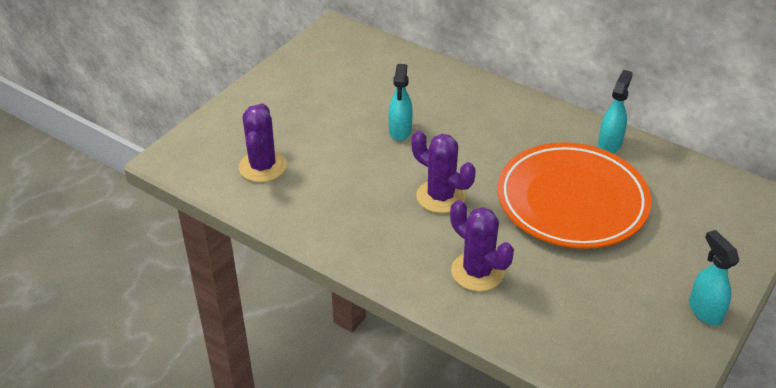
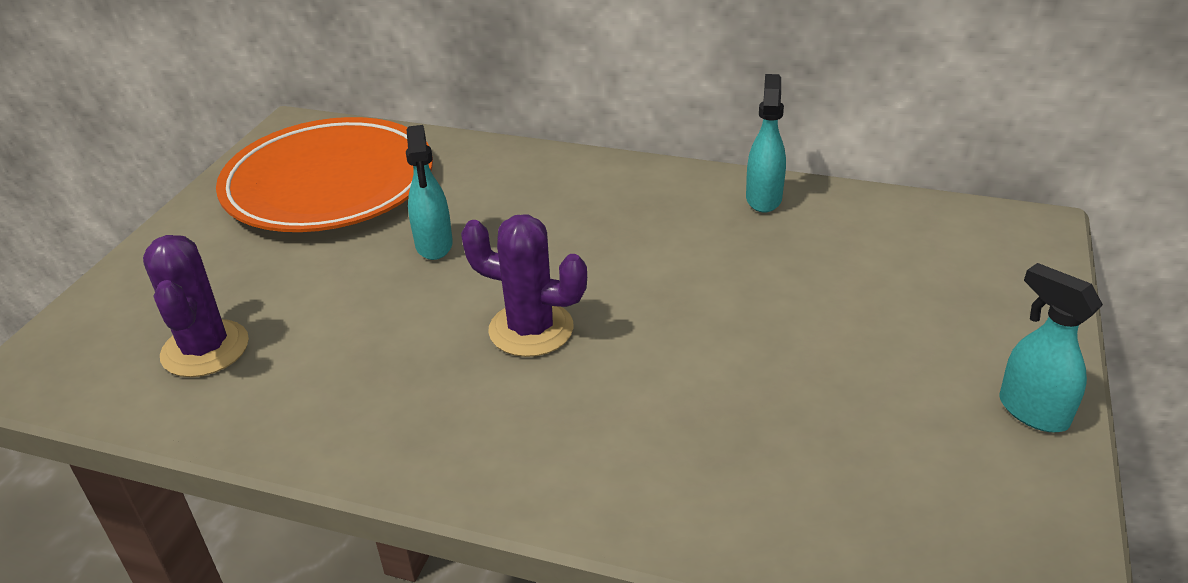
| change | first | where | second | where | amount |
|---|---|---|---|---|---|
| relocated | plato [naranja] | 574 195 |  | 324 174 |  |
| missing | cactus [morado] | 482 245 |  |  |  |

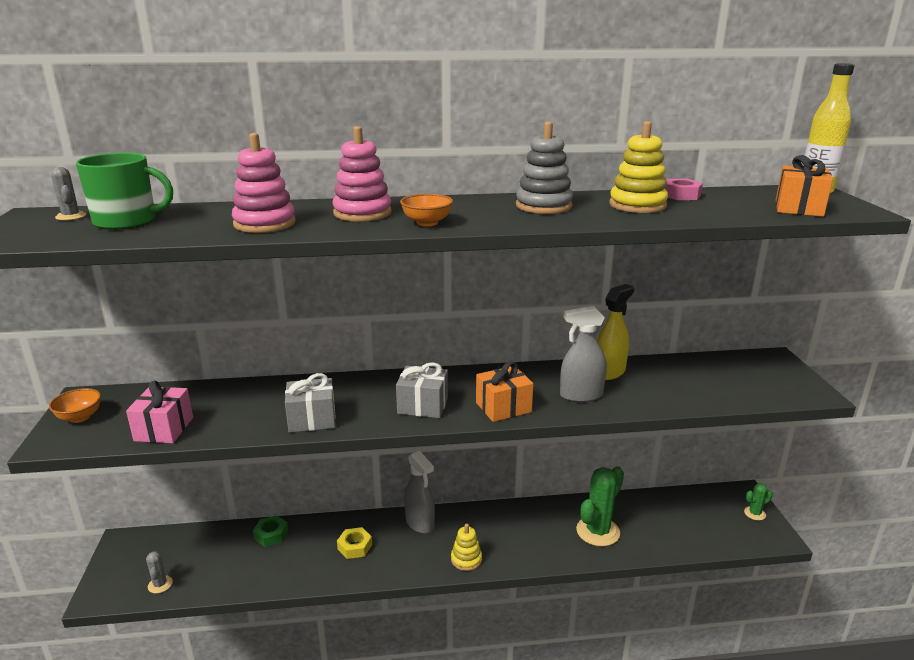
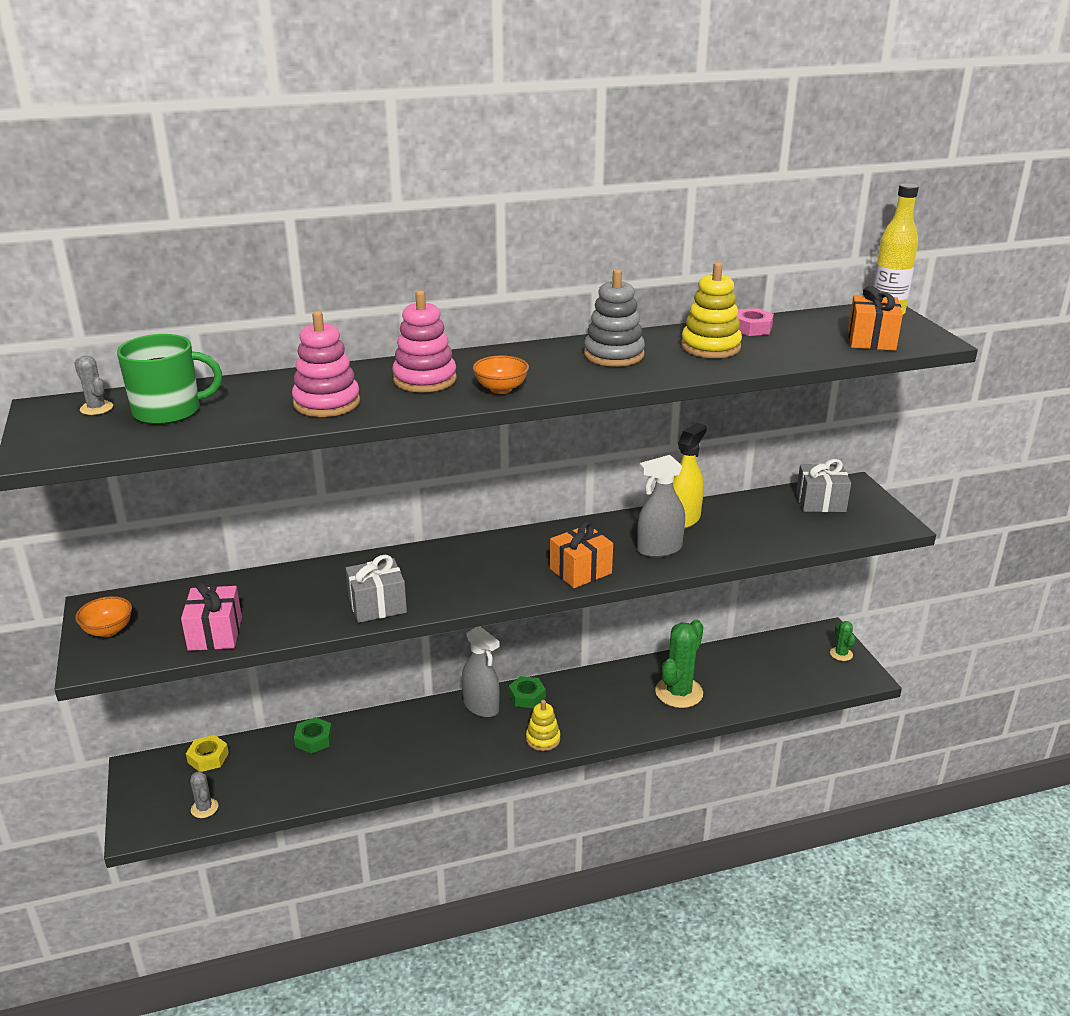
| change | first | where | second | where | amount |
|---|---|---|---|---|---|
| relocated | tuerca [amarillo] | 354 543 |  | 207 753 |  |
| appeared |  |  | tuerca [verde] | 527 692 |  |
| relocated | regalo [gris] | 422 390 |  | 823 485 |  |
| spun | cactus [verde] | 758 501 |  | 842 641 | 75 degrees counterclockwise |

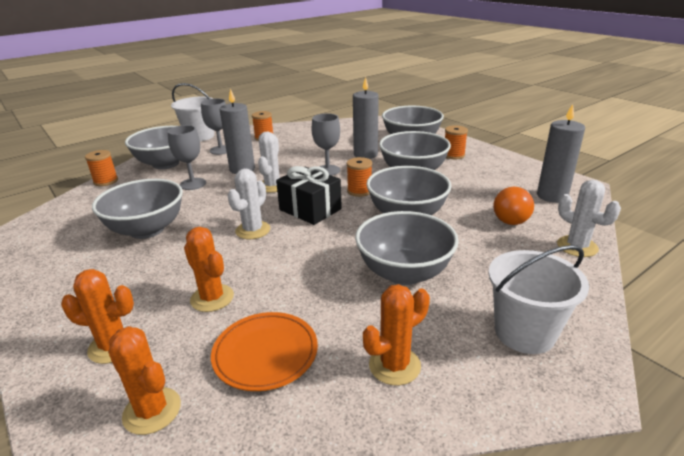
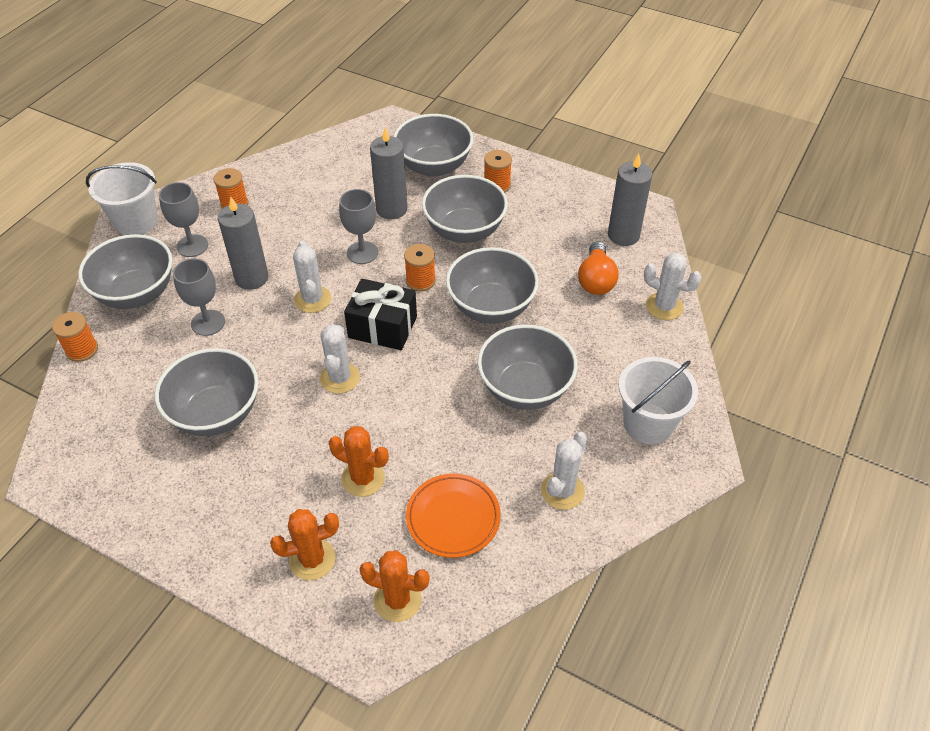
| change | first | where | second | where | amount |
|---|---|---|---|---|---|
| colour | cactus [naranja] | 396 334 | cactus [blanco] | 564 471 |  |

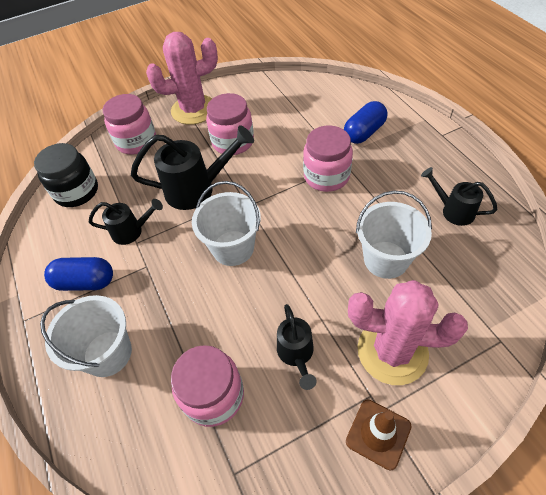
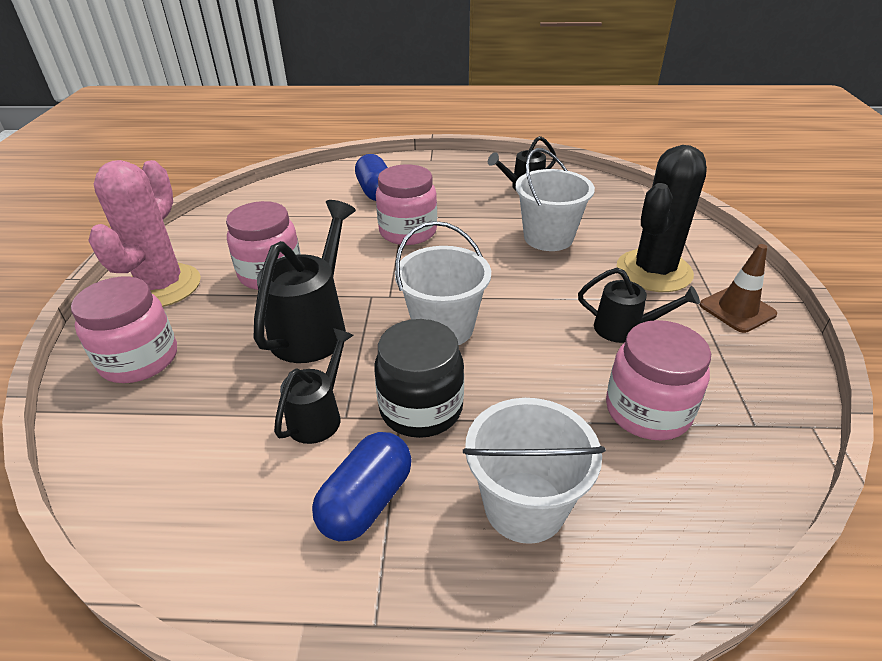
| change | first | where | second | where | amount |
|---|---|---|---|---|---|
| relocated | tarro [negro] | 66 175 |  | 419 378 |  |
| colour | cactus [rosa] | 408 332 | cactus [negro] | 662 218 |  |

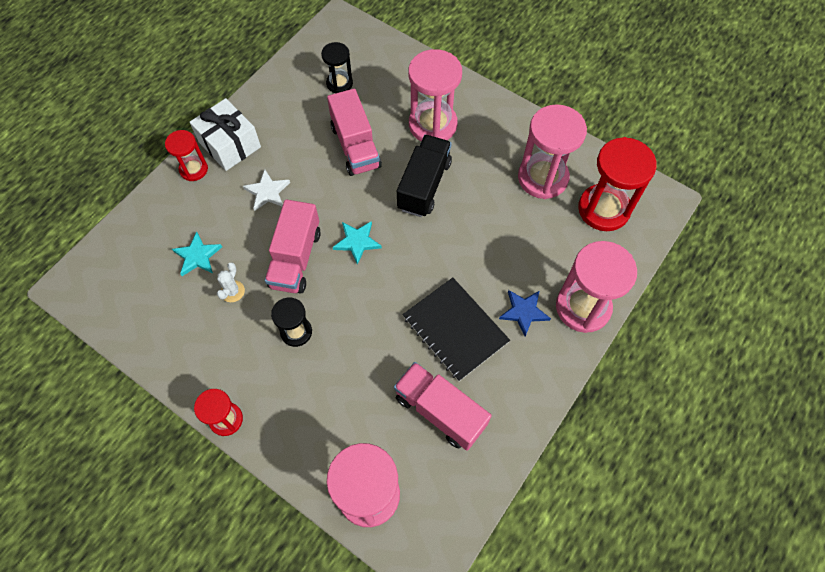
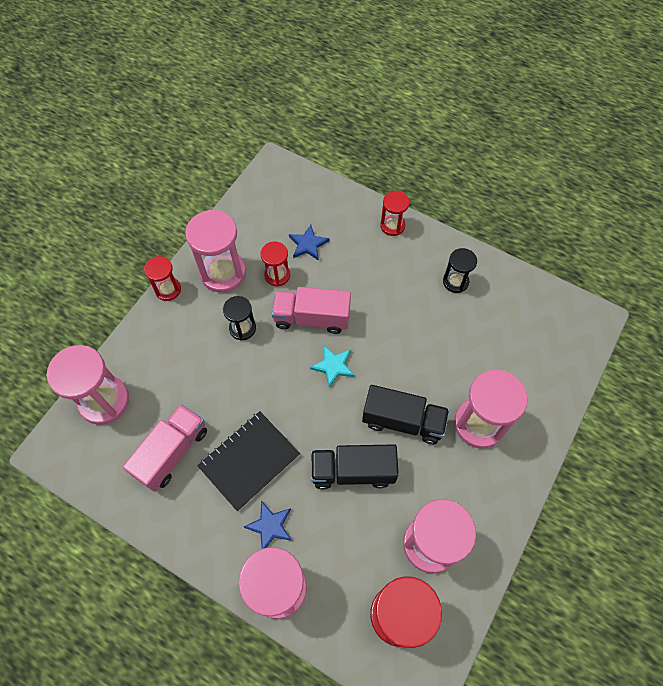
| change | first | where | second | where | amount |
|---|---|---|---|---|---|
| appeared |  |  | reloj de arena [rosa] | 215 251 |  |
| exchanged | cactus [blanco] | 231 282 | reloj de arena [rojo] | 275 264 |  |
| colour | estrella [turquesa] | 197 254 | estrella [azul] | 309 243 |  |
| appeared |  |  | camión [negro] | 355 467 |  |
| relocated | reloj de arena [negro] | 337 67 |  | 460 270 |  |
| missing | regalo [blanco] | 225 134 |  |  |  |
| missing | estrella [blanco] | 266 190 |  |  |  |
| missing | camión [rosa] | 354 132 |  |  |  |

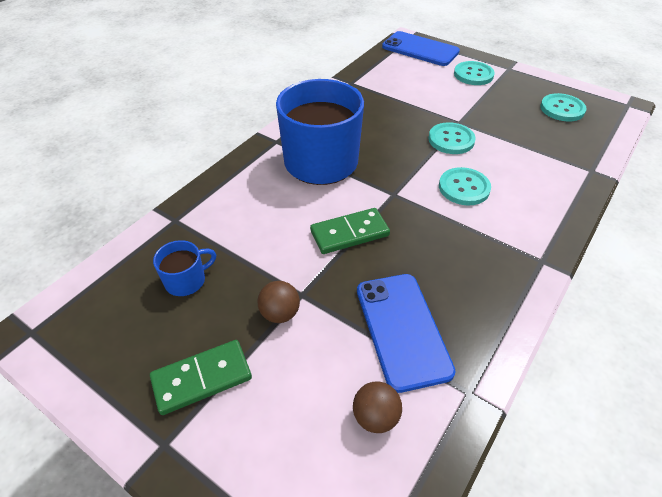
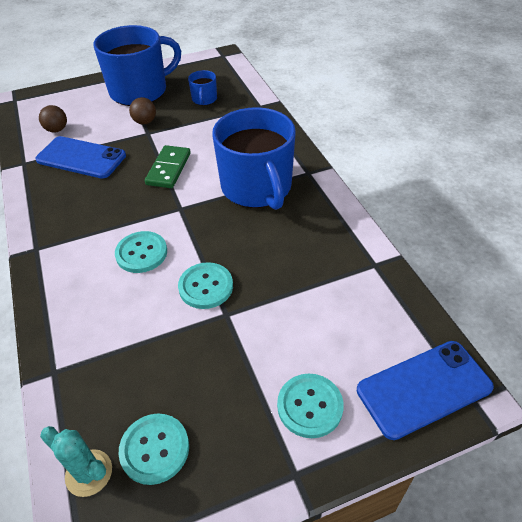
| change | first | where | second | where | amount |
|---|---|---|---|---|---|
| appeared |  |  | cactus [turquesa] | 76 461 |  |
| exchanged | ficha de dominó [verde] | 201 377 | taza [azul] | 137 65 |  |

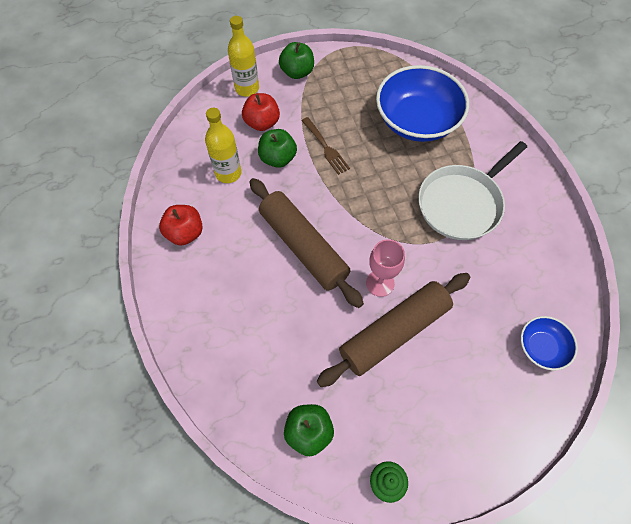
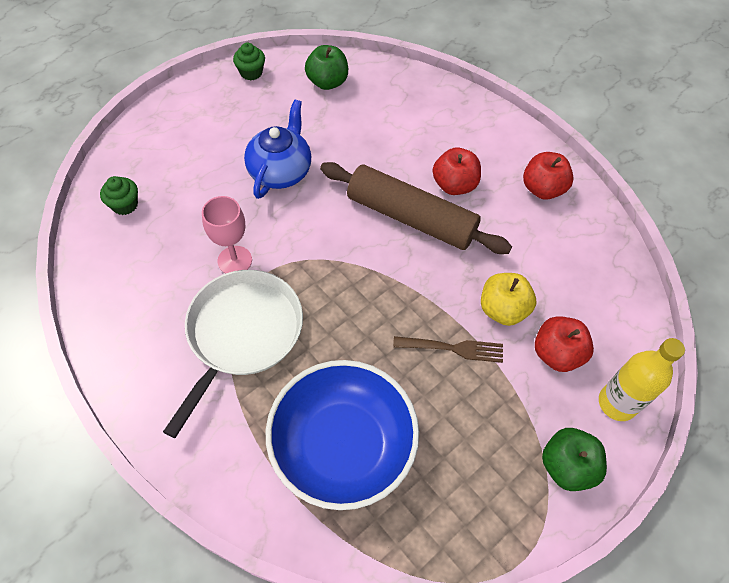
| change | first | where | second | where | amount |
|---|---|---|---|---|---|
| exchanged | cuenco [azul] | 549 343 | magdalena [verde] | 119 195 |  |
| relocated | copa [rosa] | 385 268 |  | 227 235 |  |
| exchanged | rodillo [marrón] | 393 330 | tetera [azul] | 277 149 |  |
| spun | tenedor [marrón] | 326 146 |  | 448 349 | 150 degrees clockwise |
| appeared |  |  | manzana [rojo] | 457 171 |  |
| colour | manzana [verde] | 277 148 | manzana [amarillo] | 508 299 |  |
| missing | botella [amarillo] | 223 145 |  |  |  |

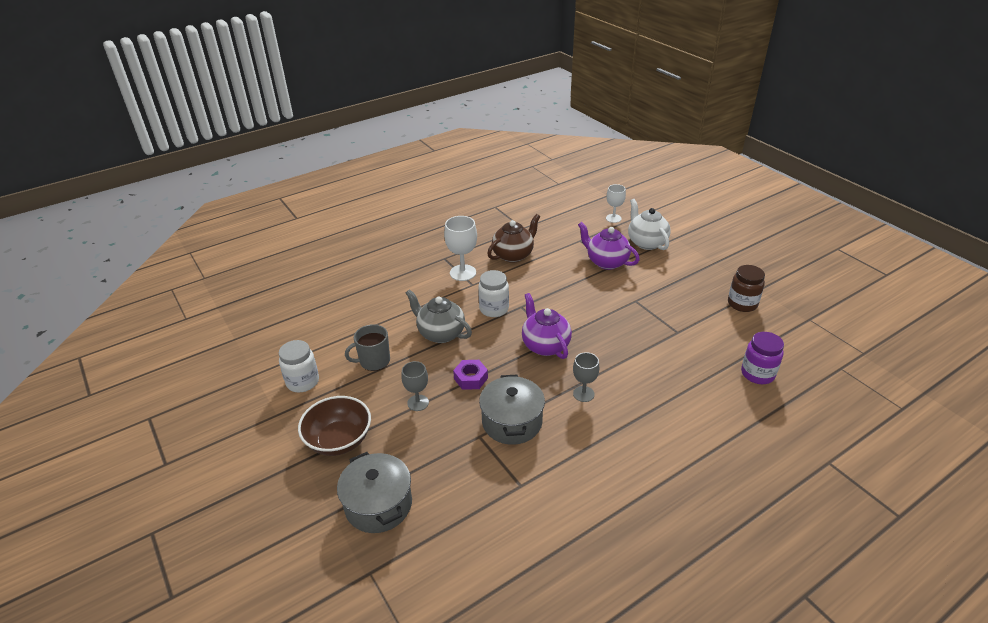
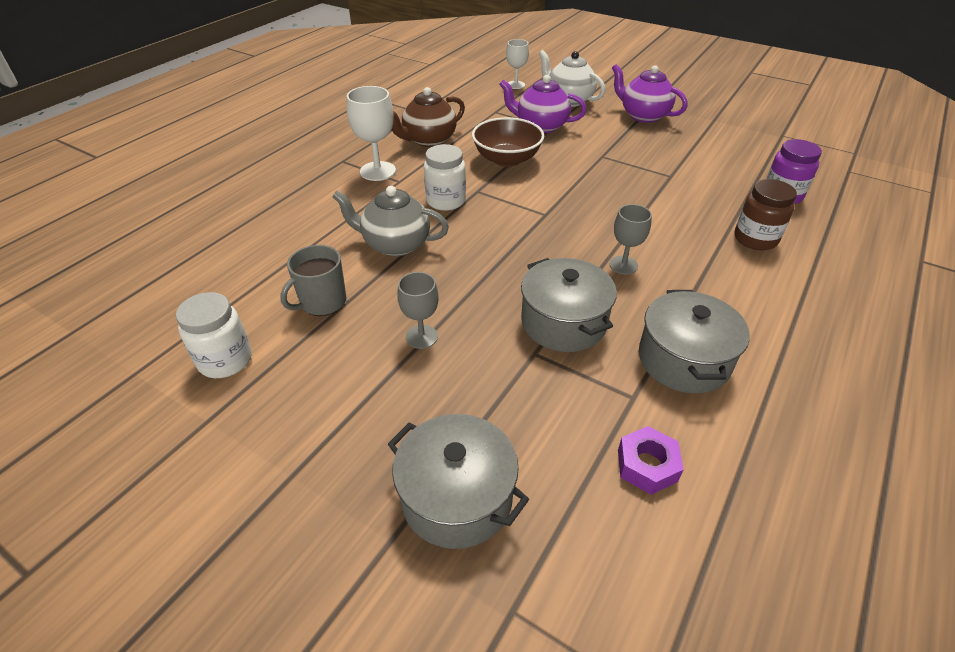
| change | first | where | second | where | amount |
|---|---|---|---|---|---|
| spun | tetera [marrón] | 513 238 |  | 428 117 | 150 degrees counterclockwise |
| relocated | cuenco [marrón] | 334 426 |  | 508 142 |  |
| relocated | tetera [morado] | 547 326 |  | 650 93 |  |
| relocated | tuerca [morado] | 470 375 |  | 651 460 |  |
| appeared |  |  | olla [gris] | 694 342 |  |
| relocated | tarro [marrón] | 746 288 |  | 766 214 |  |

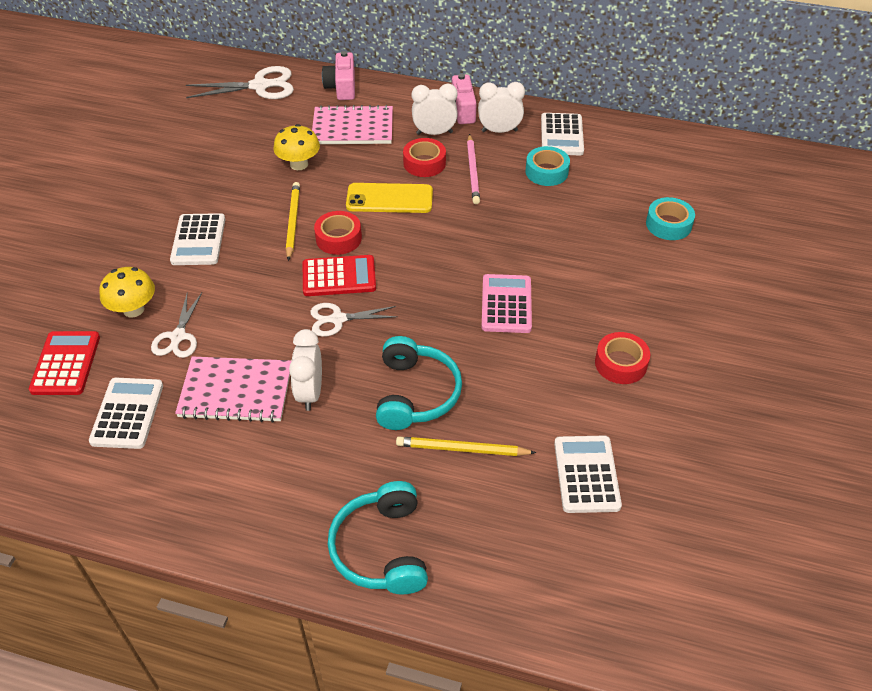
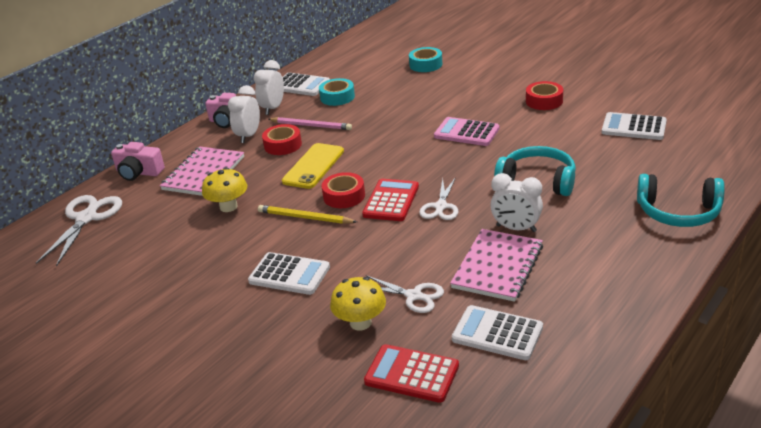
| change | first | where | second | where | amount |
|---|---|---|---|---|---|
| missing | lápiz [amarillo] | 466 446 |  |  |  |

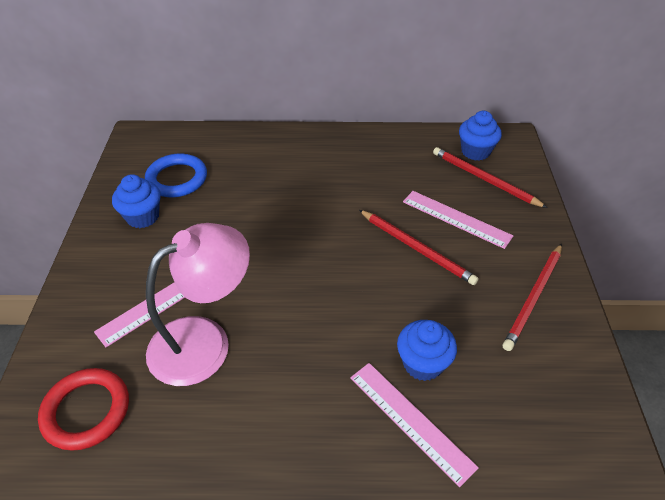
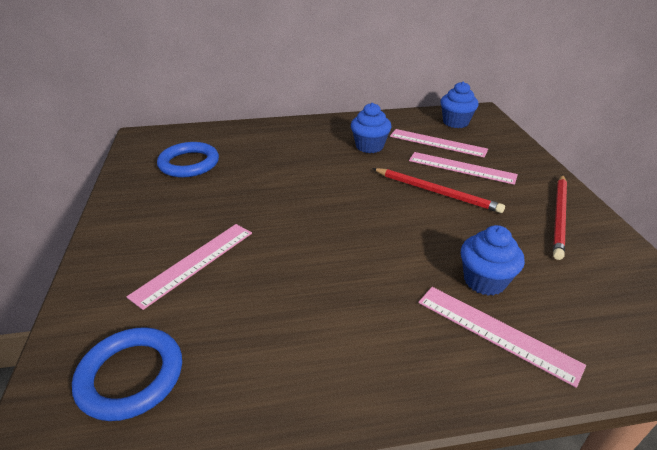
| change | first | where | second | where | amount |
|---|---|---|---|---|---|
| colour | anillo [rojo] | 83 409 | anillo [azul] | 127 374 |  |
| relocated | magdalena [azul] | 136 201 |  | 371 128 |  |
| appeared |  |  | regla [rosa] | 439 143 |  |
| missing | lámpara [rosa] | 198 304 |  |  |  |
| missing | lápiz [rojo] | 490 177 |  |  |  |

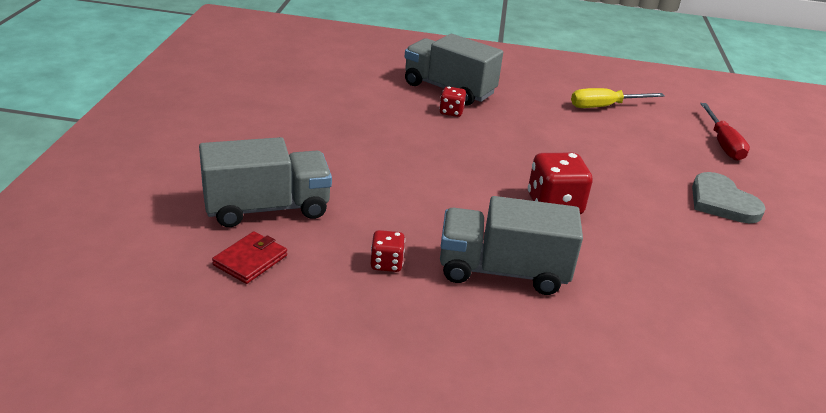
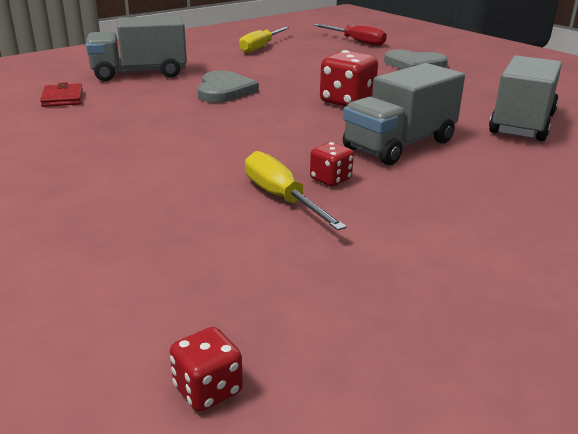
| change | first | where | second | where | amount |
|---|---|---|---|---|---|
| relocated | cartera [rojo] | 249 257 |  | 61 94 |  |
| relocated | dado [rojo] | 452 101 |  | 206 369 |  |
| appeared |  |  | corazón [gris] | 228 87 |  |
| appeared |  |  | destornillador [amarillo] | 296 191 |  |
| relocated | camión [gris] | 265 182 |  | 525 98 |  |

